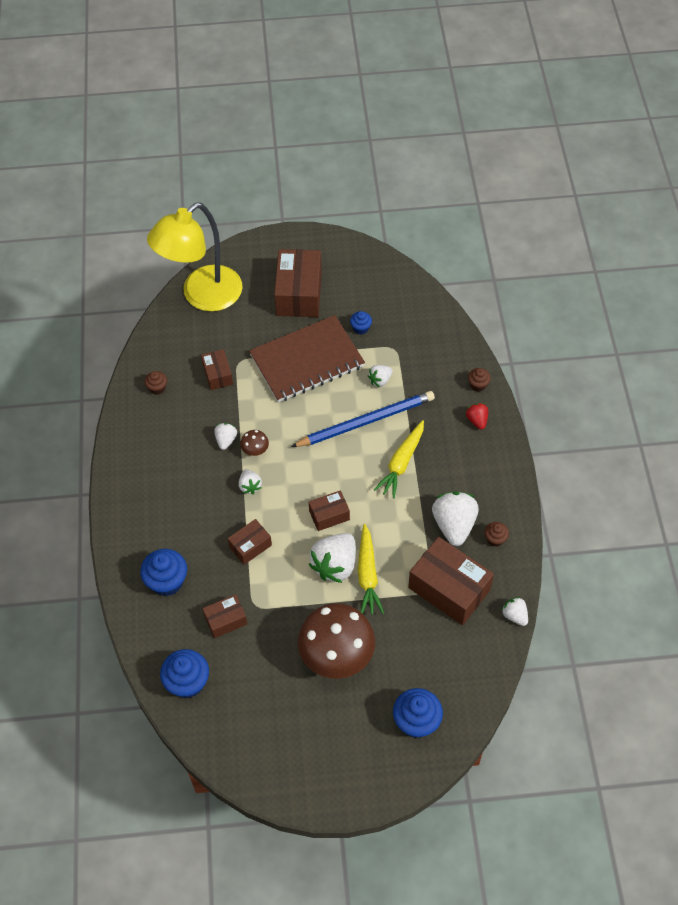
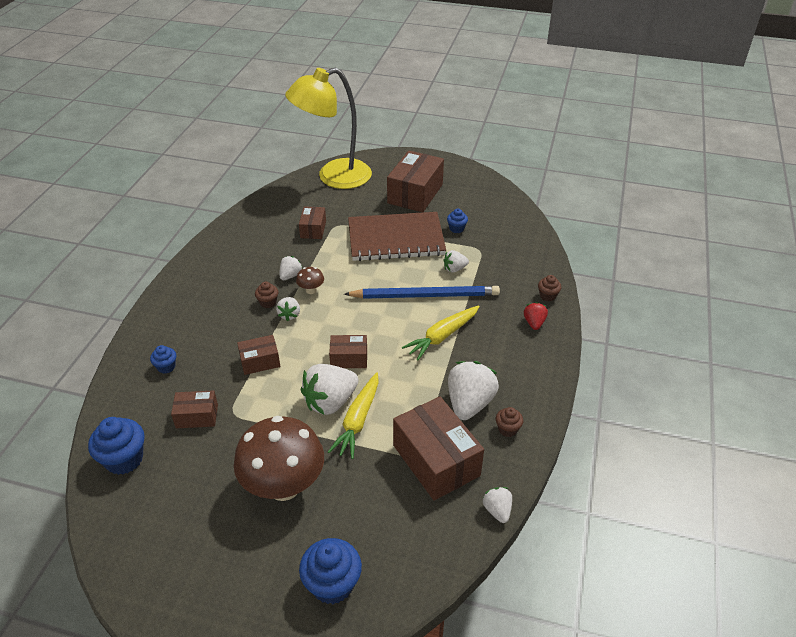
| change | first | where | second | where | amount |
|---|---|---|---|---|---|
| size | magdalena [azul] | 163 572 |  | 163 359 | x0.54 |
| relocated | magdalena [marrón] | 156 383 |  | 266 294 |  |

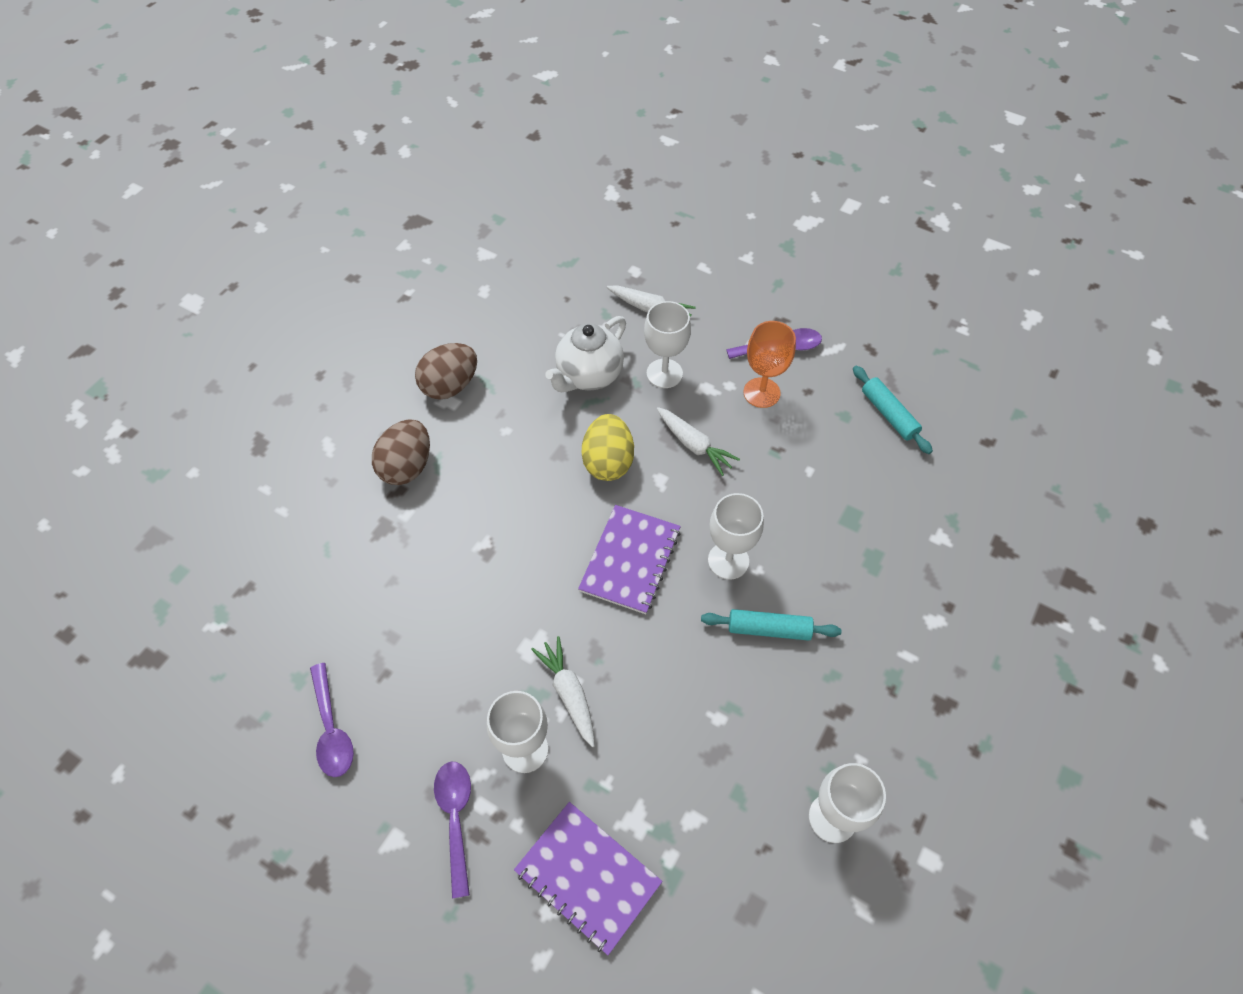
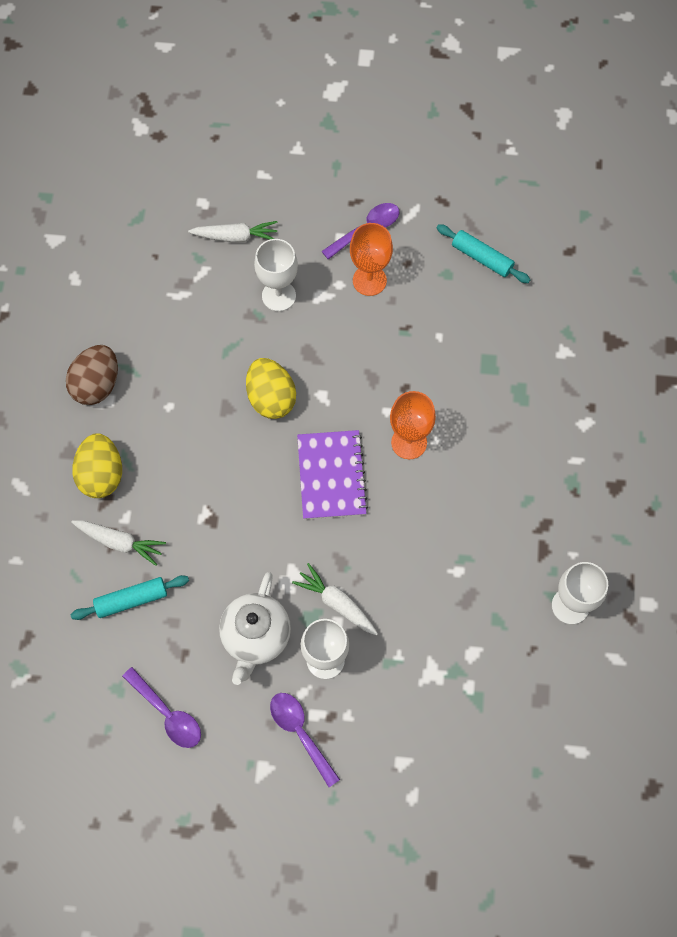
| change | first | where | second | where | amount |
|---|---|---|---|---|---|
| relocated | rodillo [turquesa] | 771 625 |  | 129 597 |  |
| relocated | zanahoria [blanco] | 698 441 |  | 118 543 |  |
| colour | huevo [marrón] | 401 452 | huevo [amarillo] | 97 465 |  |
| relocated | tetera [blanco] | 585 354 |  | 255 628 |  |
| colour | copa [blanco] | 736 536 | copa [naranja] | 413 425 |  |
| missing | cuaderno [morado] | 588 878 |  |  |  |

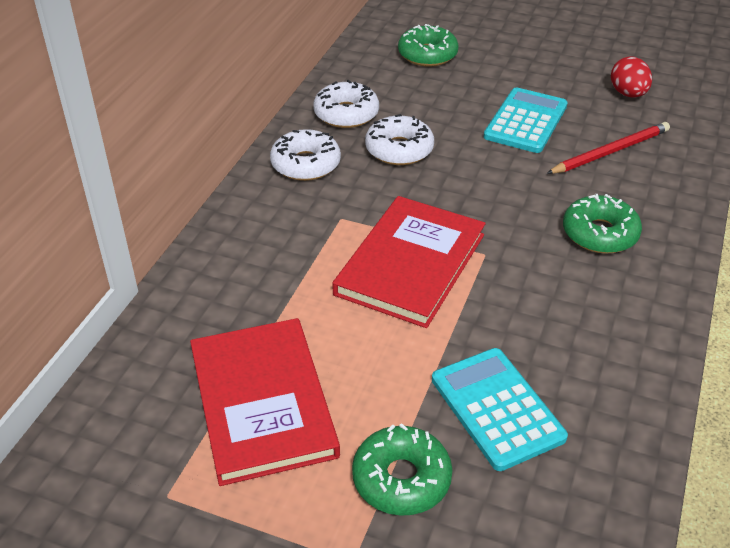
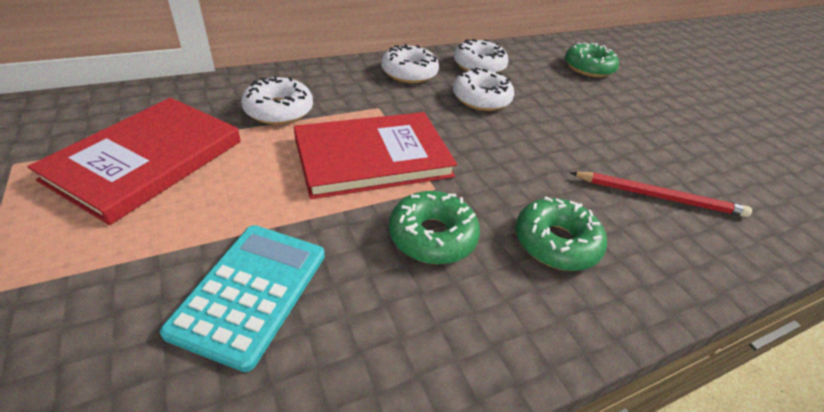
| change | first | where | second | where | amount |
|---|---|---|---|---|---|
| appeared |  |  | rosquilla [blanco] | 277 100 |  |
| relocated | rosquilla [verde] | 402 469 |  | 434 227 |  |
| missing | calculadora [turquesa] | 526 120 |  |  |  |
| missing | huevo [rojo] | 631 77 |  |  |  |

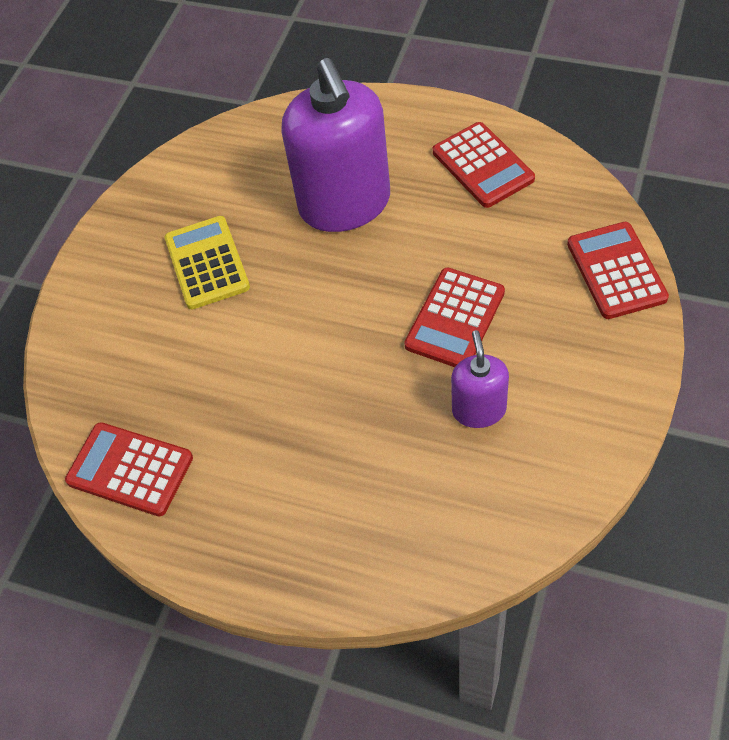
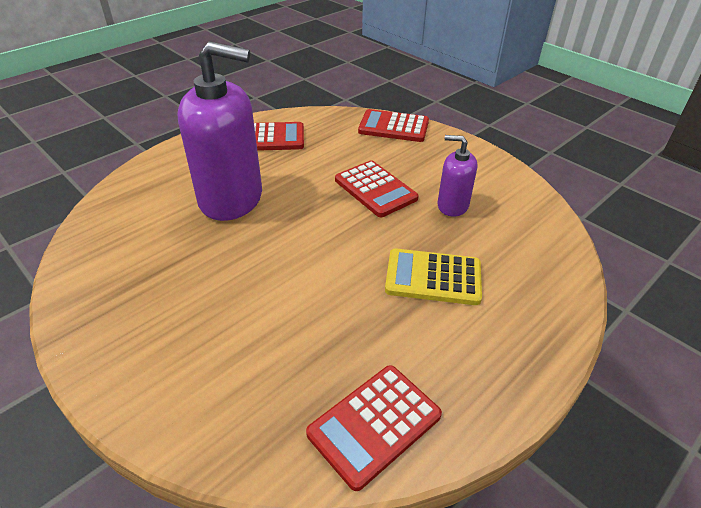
| change | first | where | second | where | amount |
|---|---|---|---|---|---|
| relocated | calculadora [amarillo] | 207 262 |  | 433 277 |  |

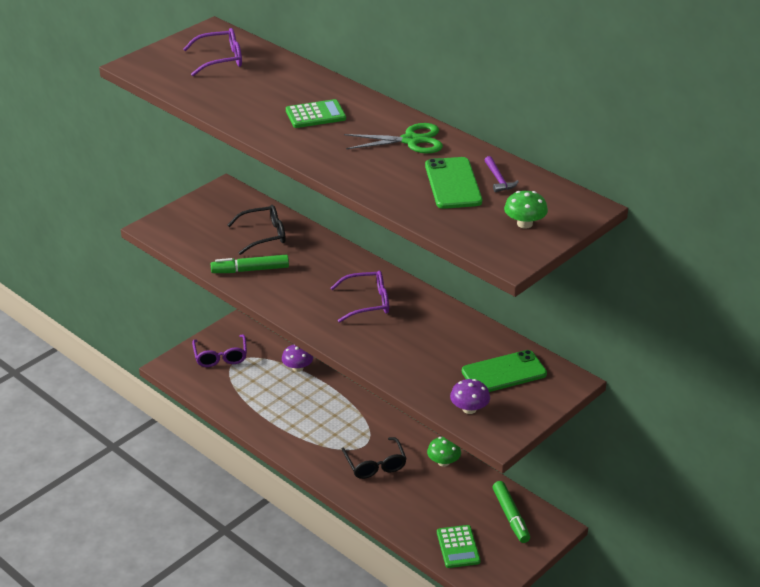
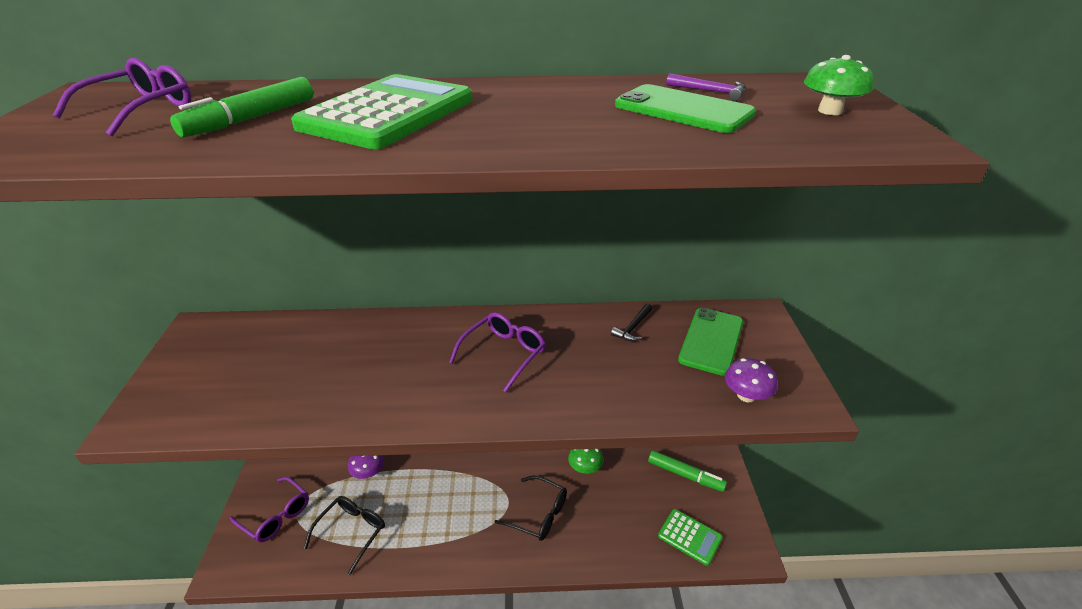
| change | first | where | second | where | amount |
|---|---|---|---|---|---|
| relocated | rotulador [verde] | 250 264 |  | 241 107 |  |
| size | calculadora [verde] | 316 113 |  | 381 111 | x1.76 |
| relocated | gafas [negro] | 256 230 |  | 344 535 |  |
| appeared |  |  | martillo [negro] | 631 322 |  |
| missing | tijeras [verde] | 393 138 |  |  |  |

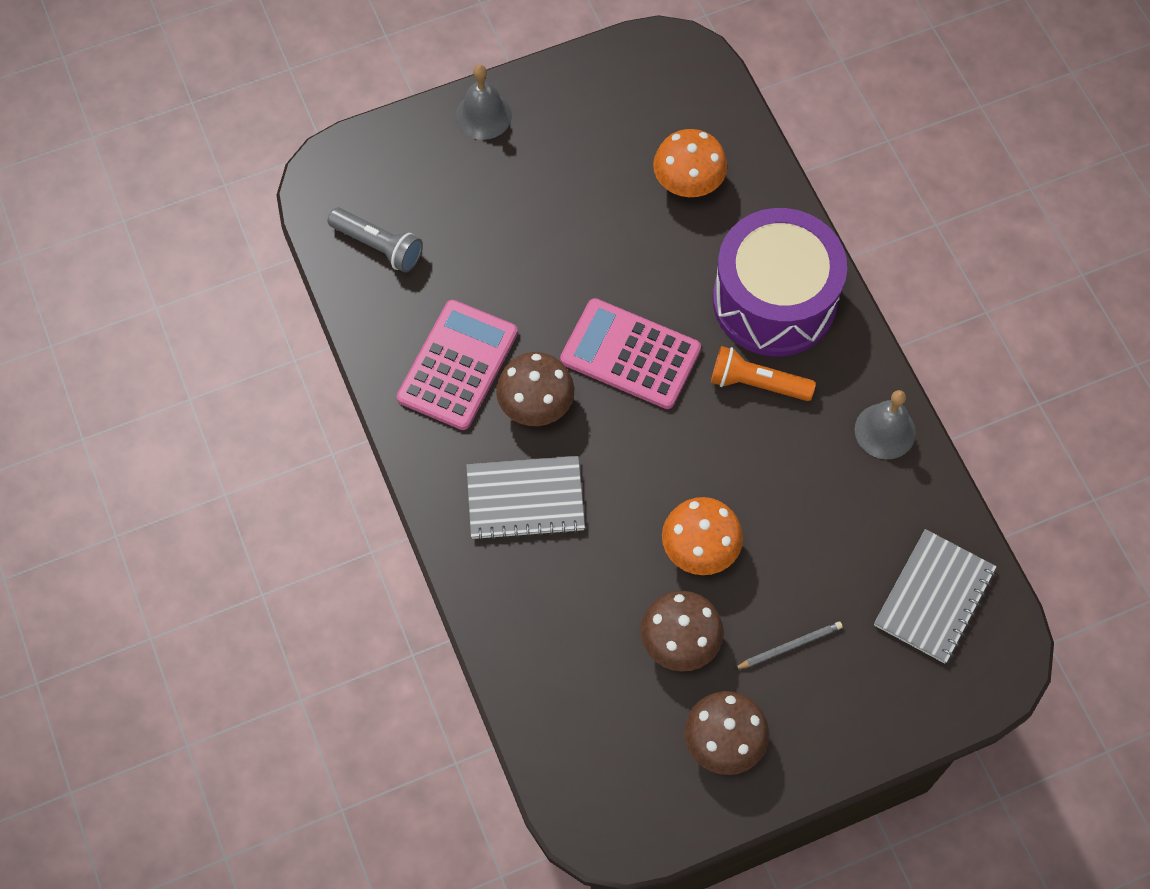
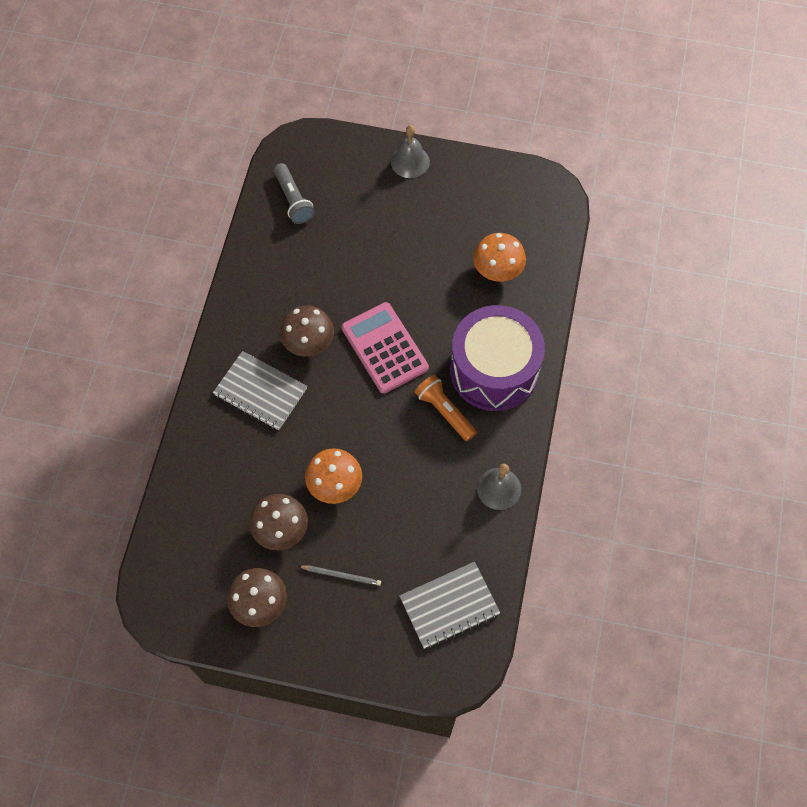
| change | first | where | second | where | amount |
|---|---|---|---|---|---|
| missing | calculadora [rosa] | 457 365 |  |  |  |

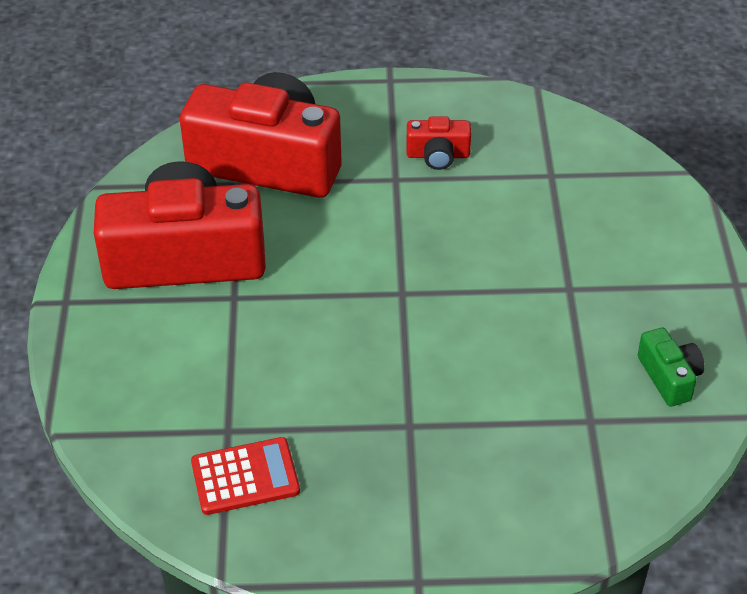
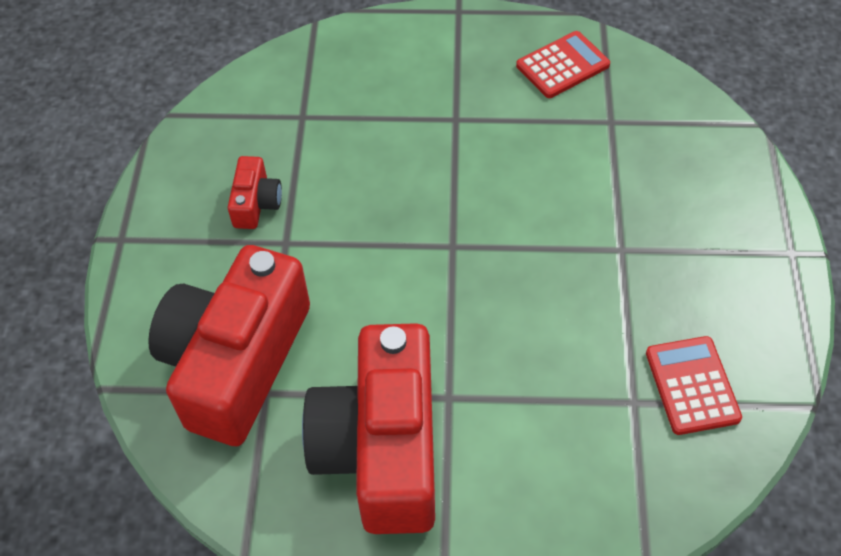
| change | first | where | second | where | amount |
|---|---|---|---|---|---|
| exchanged | cámara [verde] | 671 367 | calculadora [rojo] | 563 64 |  |

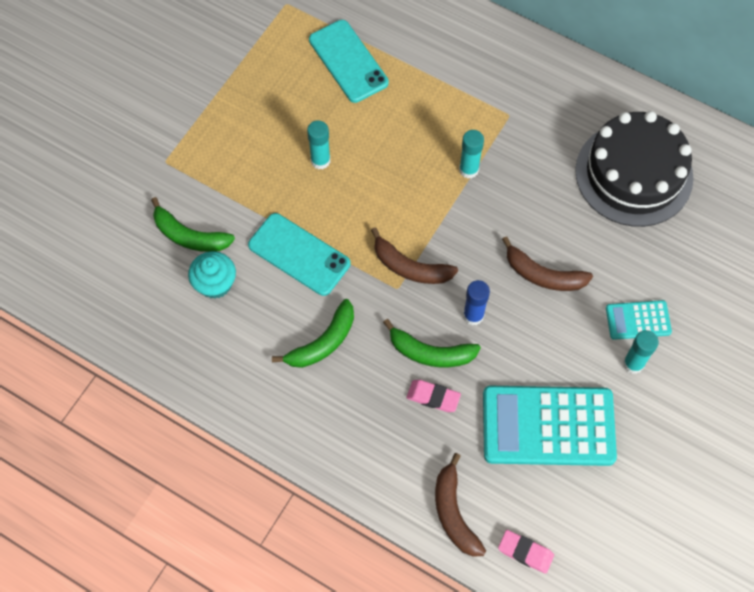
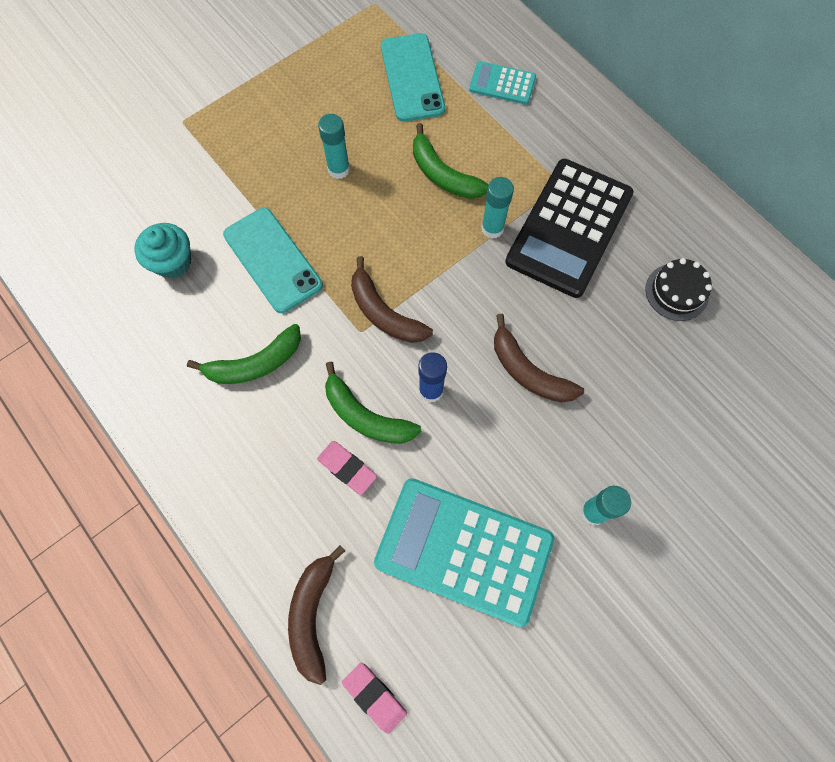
| change | first | where | second | where | amount |
|---|---|---|---|---|---|
| relocated | plátano [verde] | 193 224 |  | 450 161 |  |
| relocated | calculadora [turquesa] | 639 320 |  | 502 83 |  |
| appeared |  |  | calculadora [negro] | 569 228 |  |
| size | tarta [negro] | 634 169 |  | 678 289 | x0.45 |

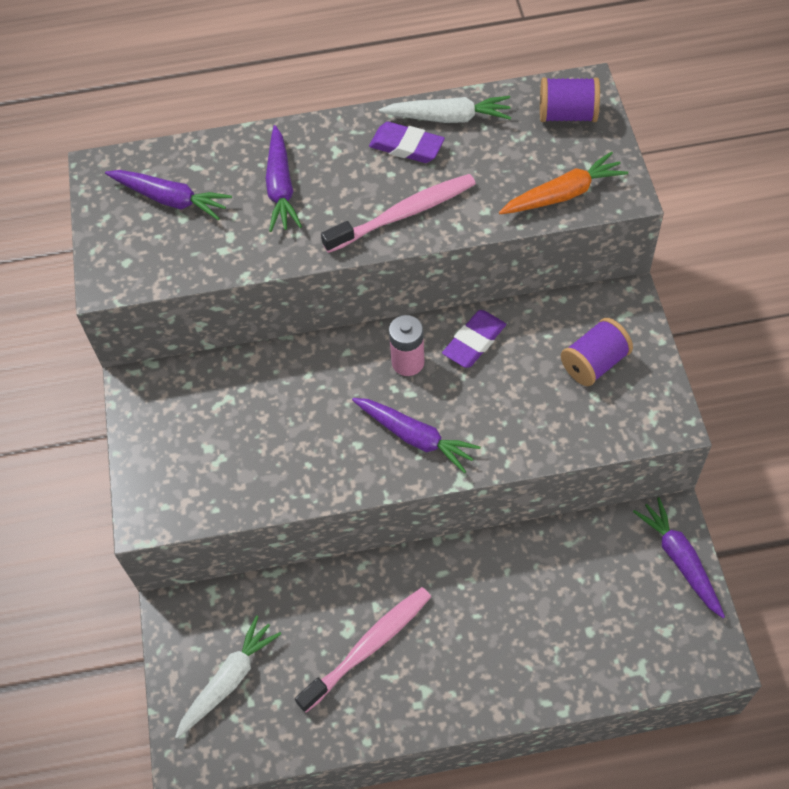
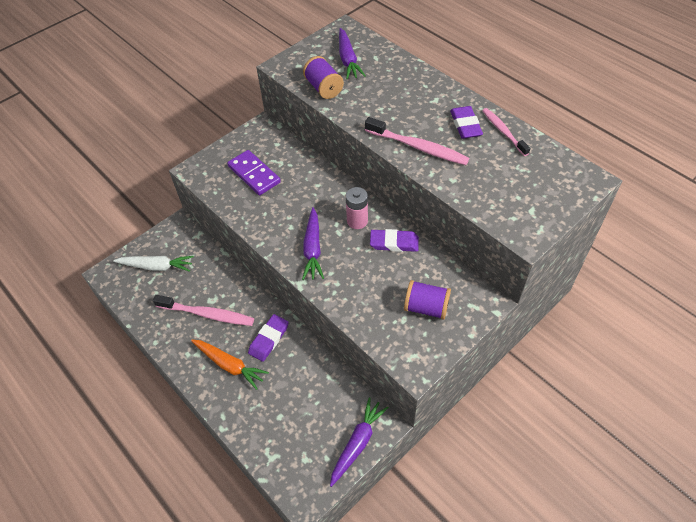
| change | first | where | second | where | amount |
|---|---|---|---|---|---|
| relocated | zanahoria [naranja] | 563 182 |  | 230 364 |  |
| appeared |  |  | ficha de dominó [morado] | 254 172 |  |
| appeared |  |  | goma de borrar [morado] | 268 338 |  |
| relocated | carrete [morado] | 570 99 |  | 323 77 |  |
| exchanged | zanahoria [blanco] | 445 109 | cepillo de dientes [rosa] | 506 132 |  |
| missing | zanahoria [morado] | 284 178 |  |  |  |

